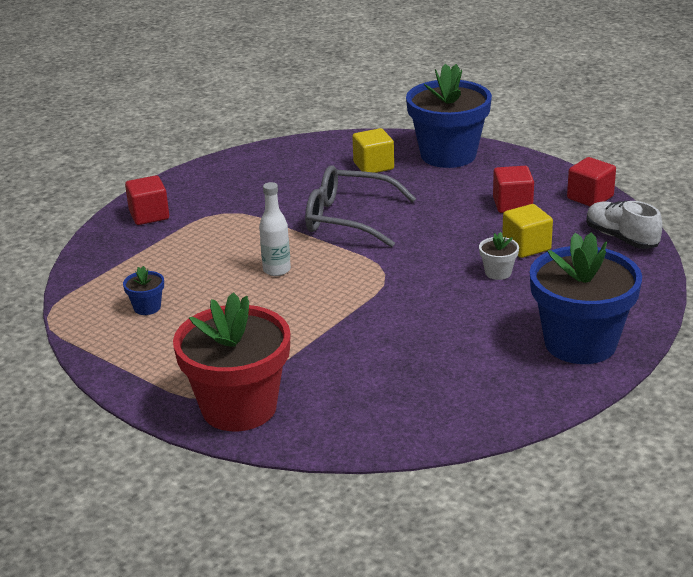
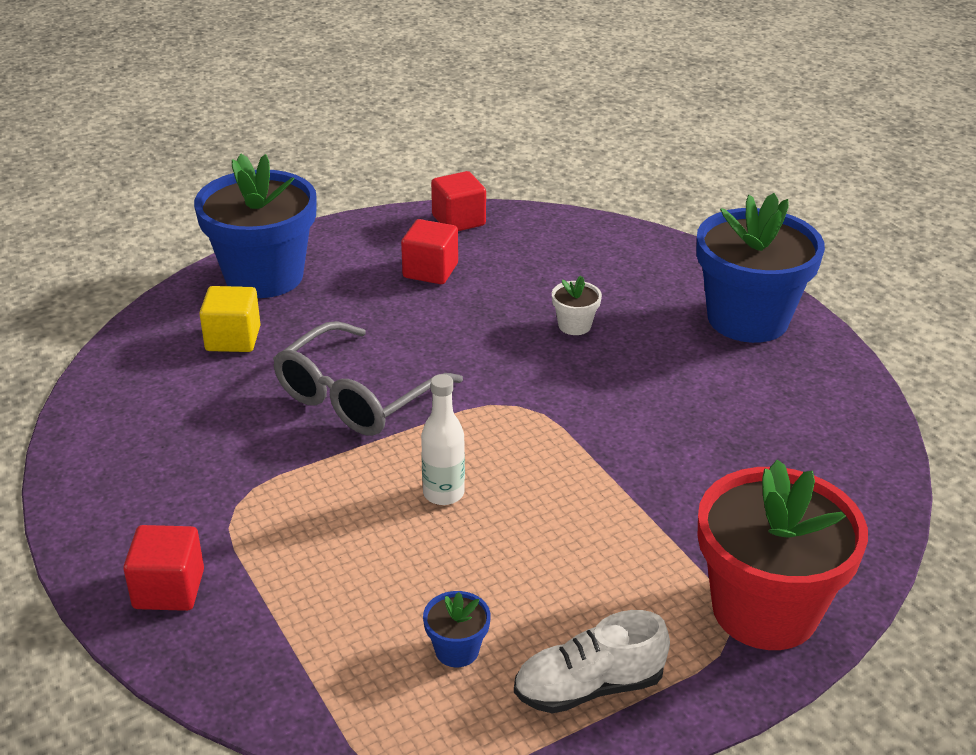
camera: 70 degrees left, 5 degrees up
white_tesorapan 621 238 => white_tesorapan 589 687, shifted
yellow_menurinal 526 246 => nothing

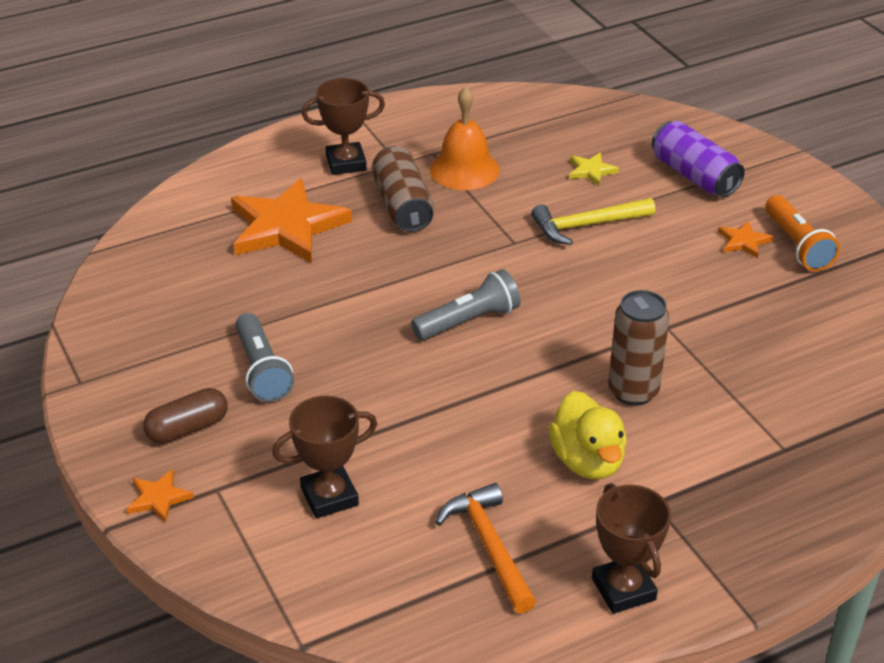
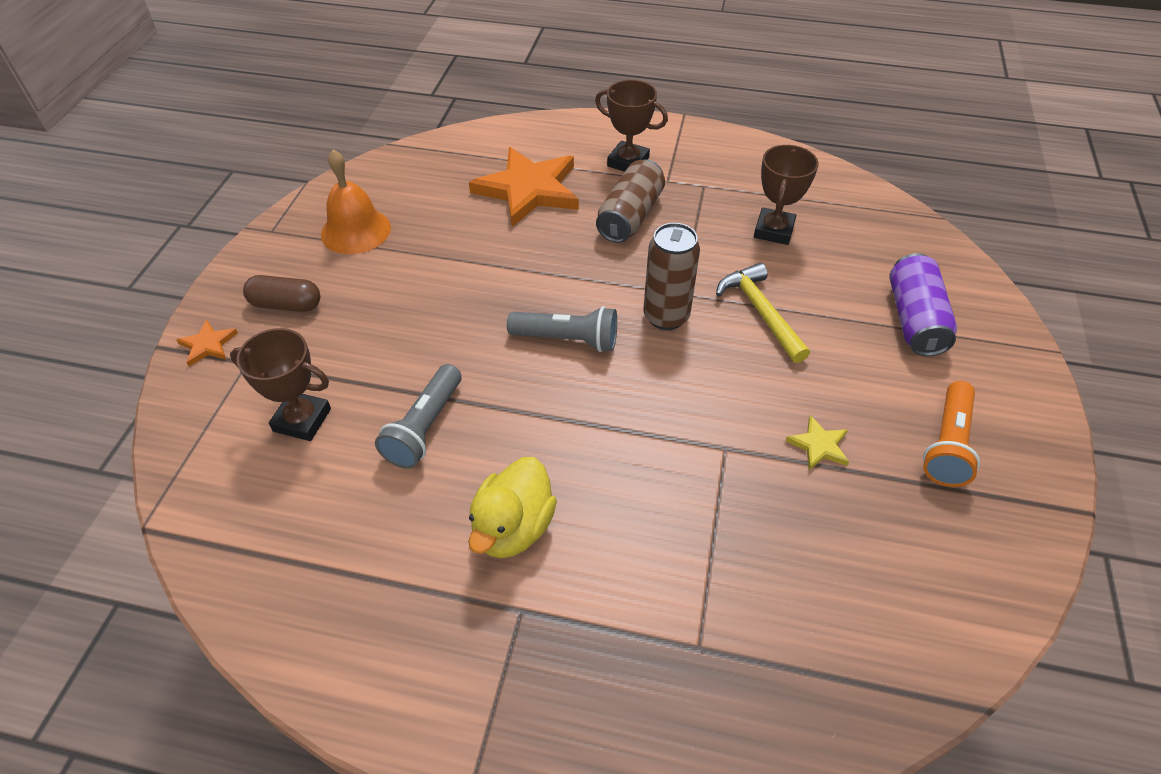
camera: 40 degrees right, 10 degrees up
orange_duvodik 464 169 => orange_duvodik 356 231, shifted
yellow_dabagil 591 171 => yellow_dabagil 819 445, shifted
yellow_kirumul 587 225 => yellow_kirumul 761 312, 45 degrees clockwise
orange_dabagil 743 241 => nothing
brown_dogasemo 633 391 => brown_dogasemo 666 316, shifted
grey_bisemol 262 370 => grey_bisemol 424 427, shifted
orange_kirumul 489 547 => nothing
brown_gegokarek 623 589 => brown_gegokarek 773 230, shifted

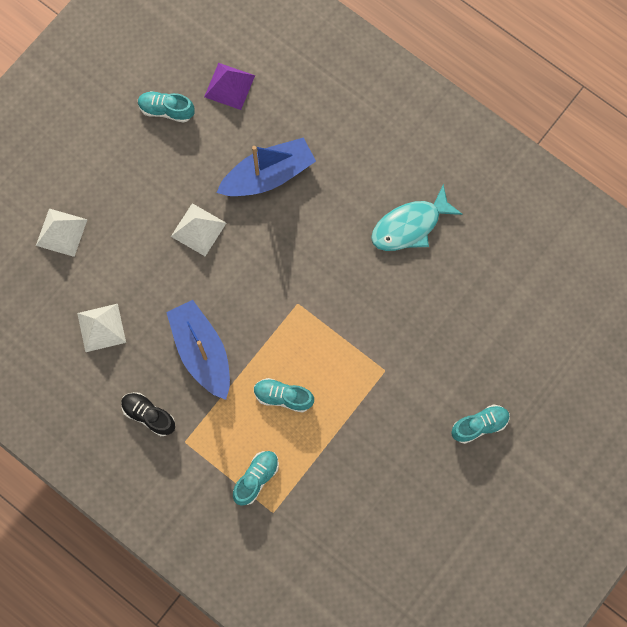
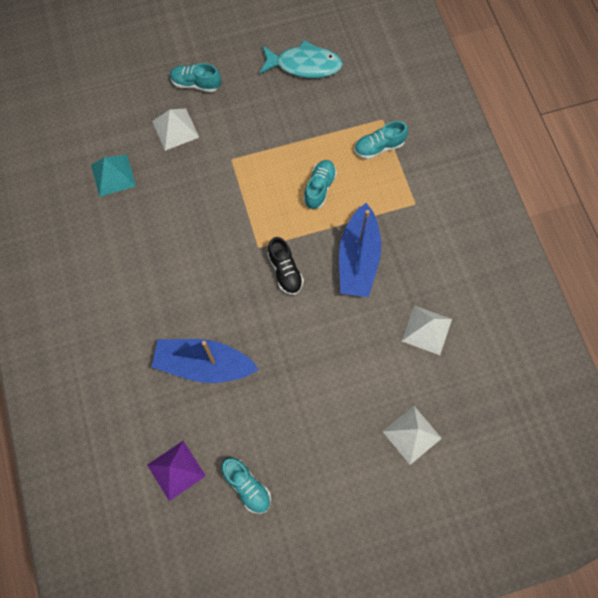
camera: 145 degrees left, 5 degrees down
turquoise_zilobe 410 226 => turquoise_zilobe 304 65, shifted
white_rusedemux 198 229 => white_rusedemux 175 129, shifted
turquoise_tesorapan 283 397 => turquoise_tesorapan 319 188, 120 degrees counterclockwise
black_tesorapan 149 415 => black_tesorapan 285 271, shifted
nothing => turquoise_rusedemux 113 175

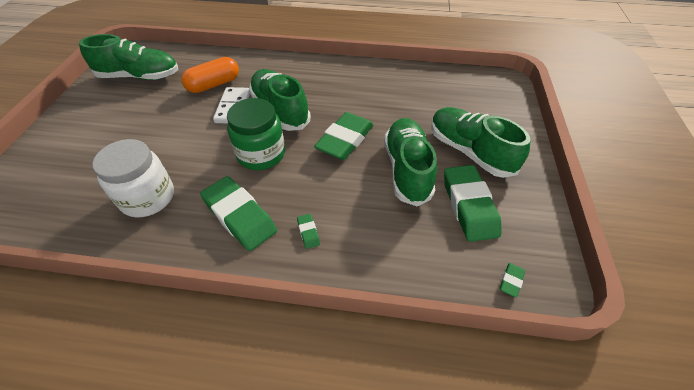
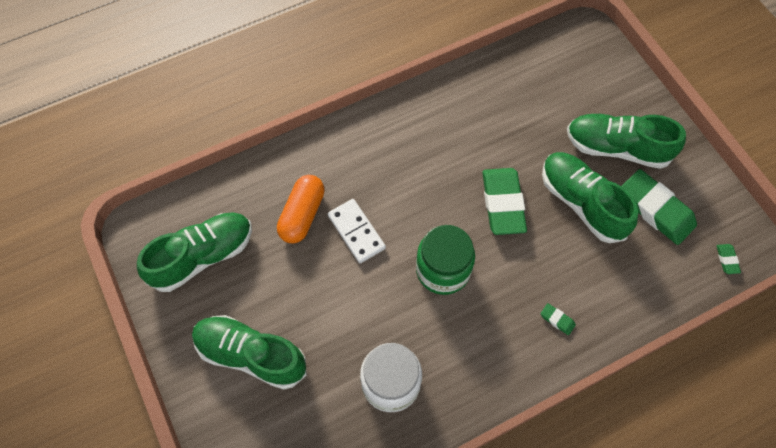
camera: 35 degrees left, 15 degrees up
green_tesorapan 280 110 => green_tesorapan 251 355, shifted
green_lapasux 240 216 => nothing

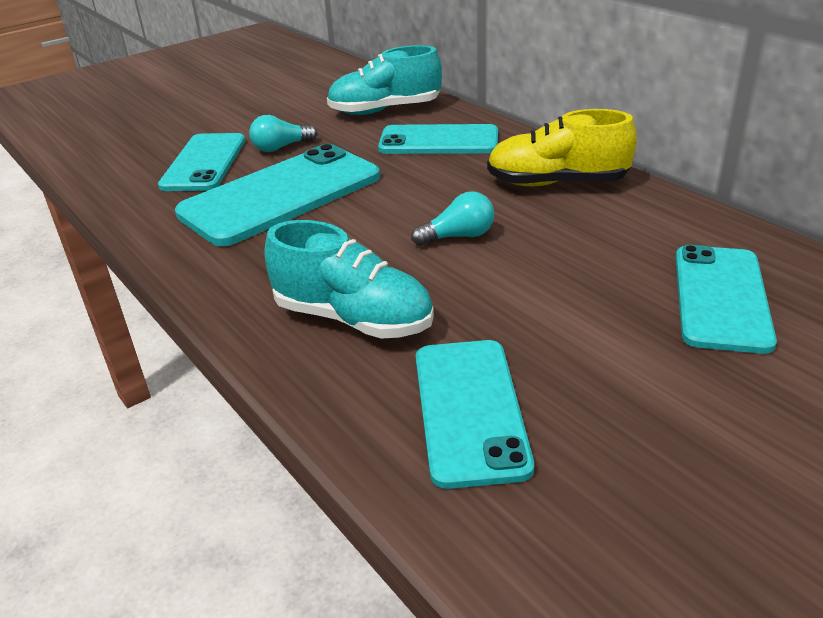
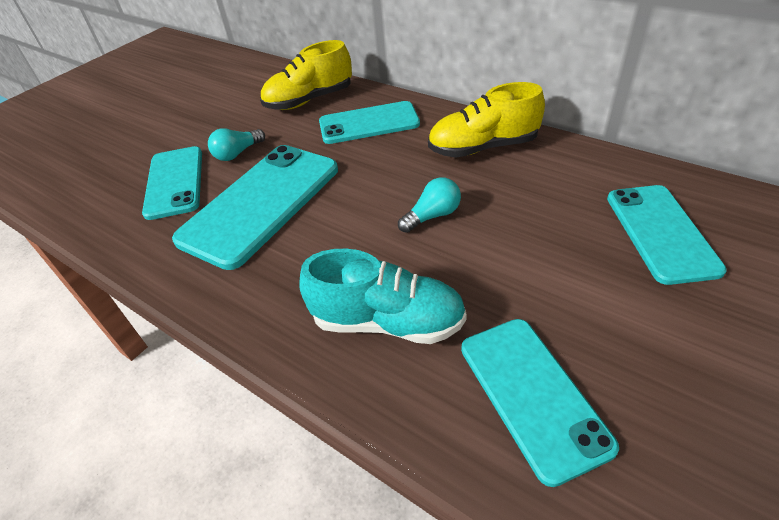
camera: 15 degrees left, 10 degrees up
turquoise_tesorapan 385 110 => yellow_tesorapan 309 100

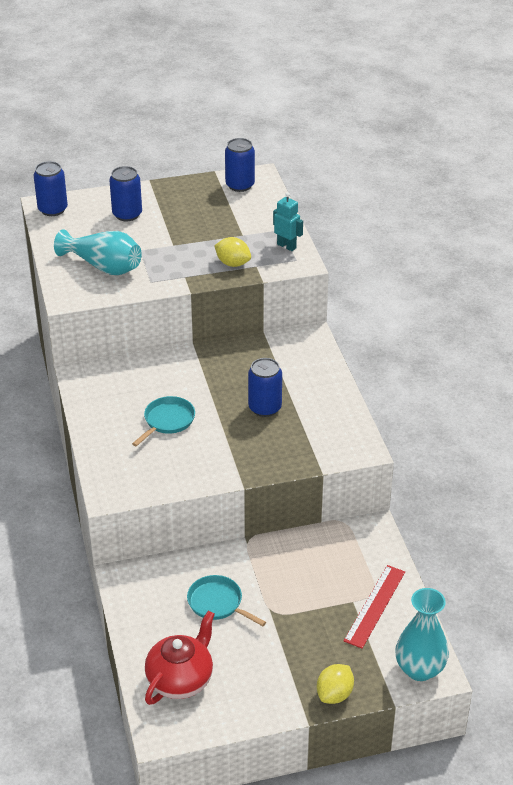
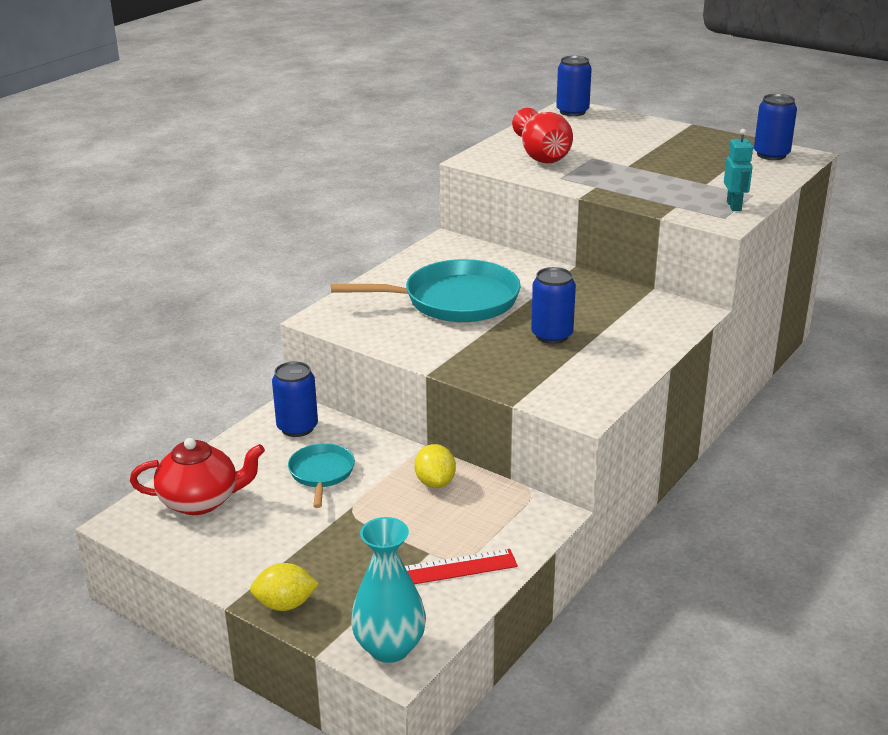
camera: 50 degrees right, 10 degrees down
blue_dogasemo 127 214 => blue_dogasemo 297 427, shifted
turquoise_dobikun 104 266 => red_dobikun 541 155
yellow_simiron 233 263 => yellow_simiron 435 482, shifted
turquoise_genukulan 167 421 => turquoise_genukulan 454 301, x1.90

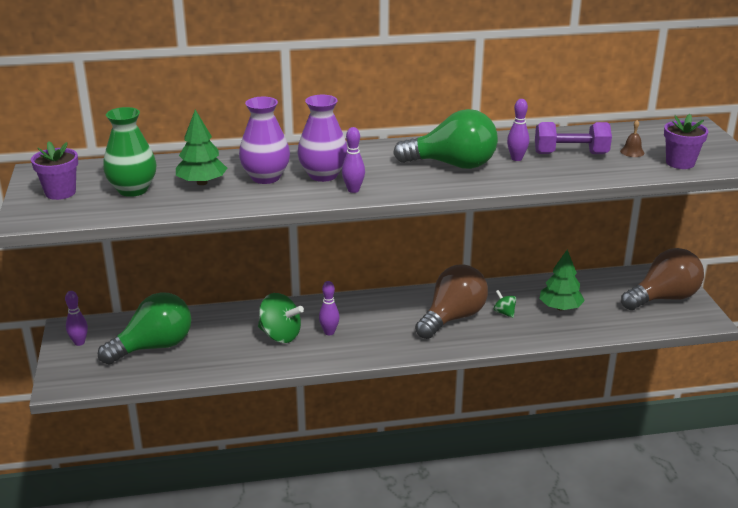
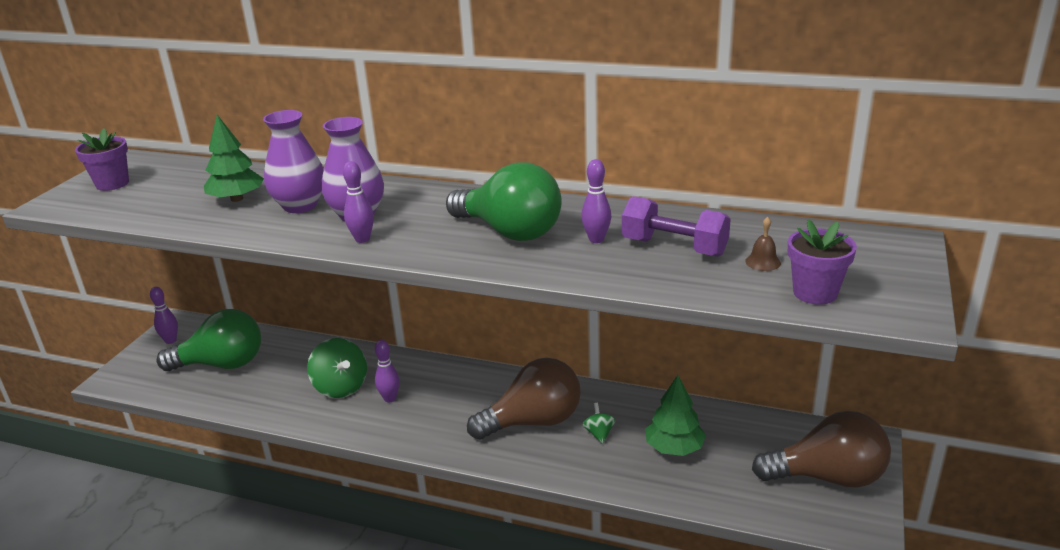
camera: 30 degrees right, 0 degrees up
green_dobikun 133 190 => nothing

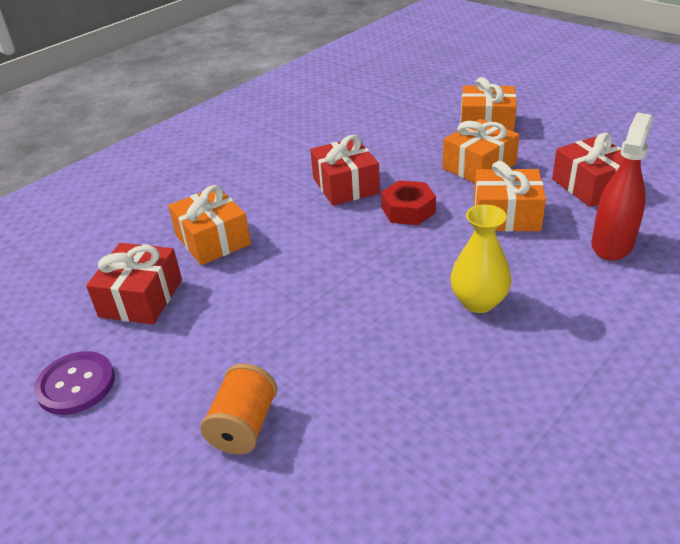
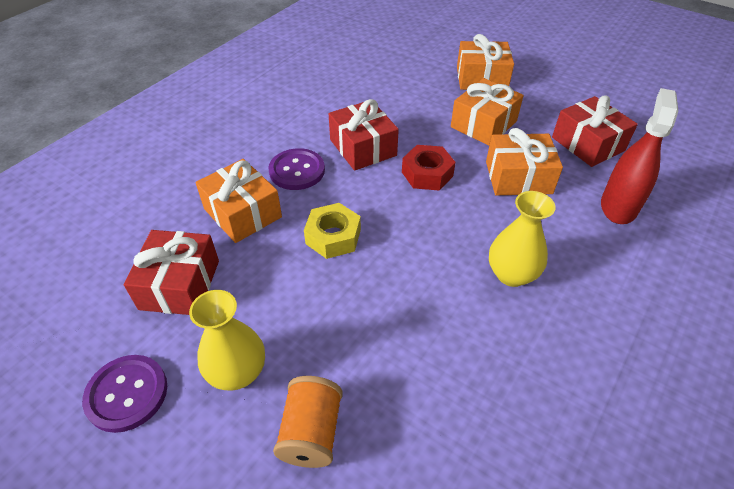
camera: 10 degrees left, 10 degrees up
nothing => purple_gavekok 297 171
nothing => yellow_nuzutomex 333 237
nothing => yellow_dobikun 237 372

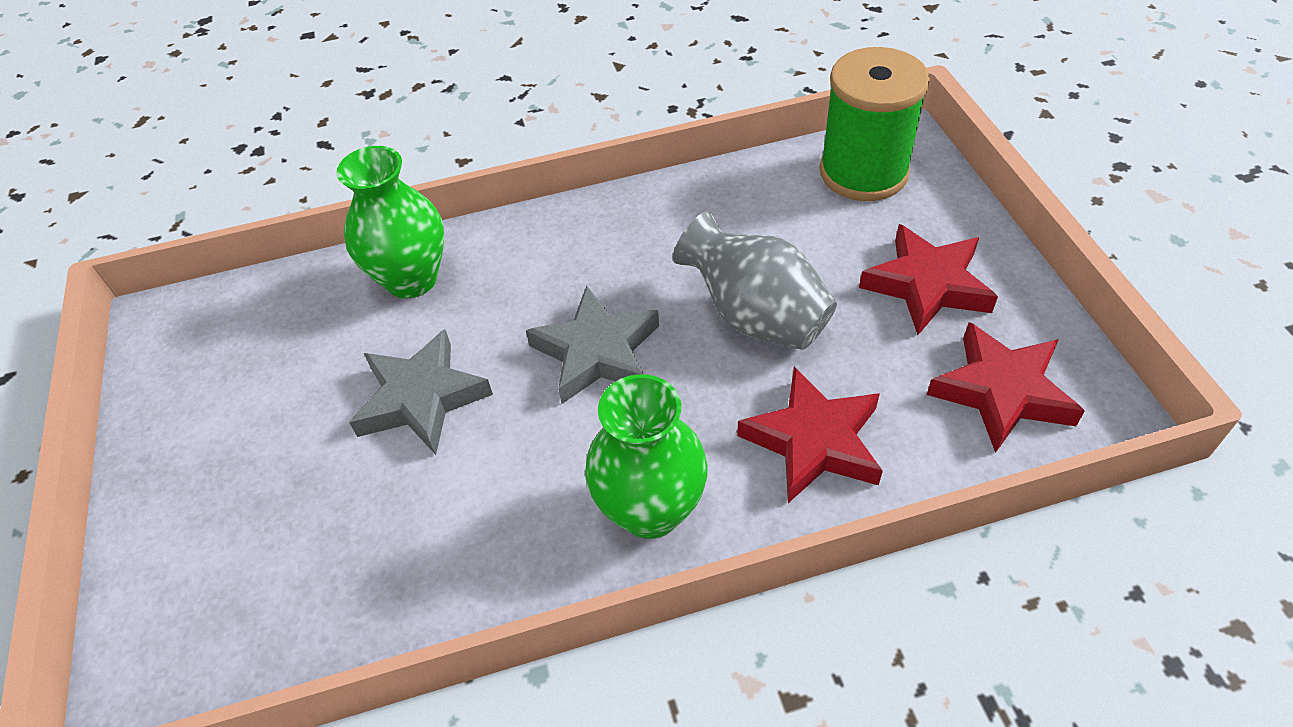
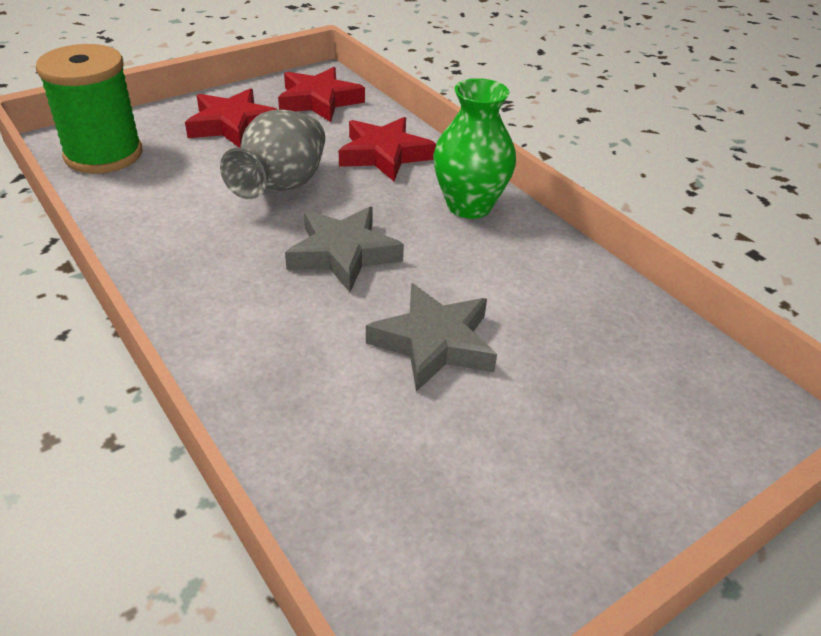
camera: 115 degrees left, 10 degrees down
green_dobikun 411 279 => nothing

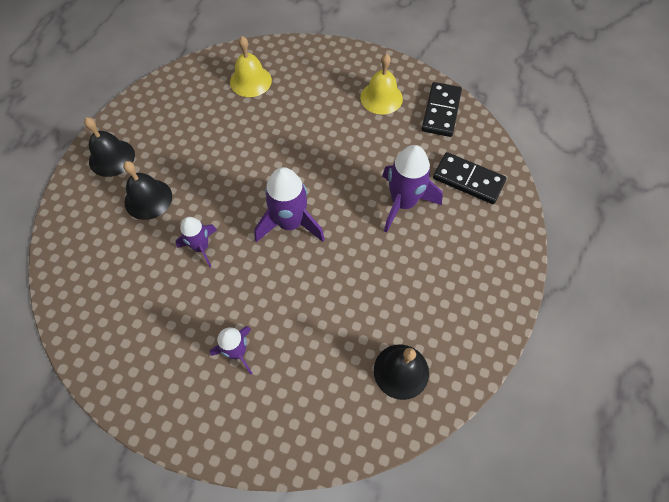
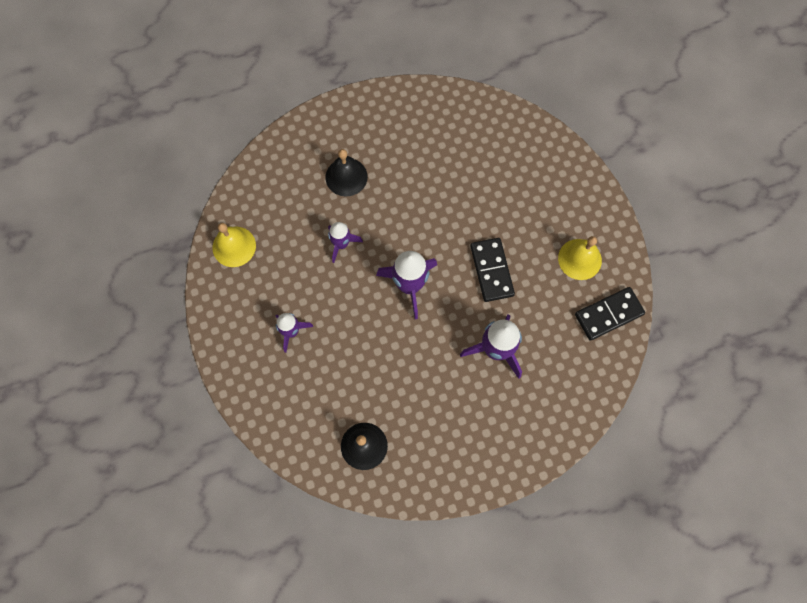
camera: 50 degrees right, 10 degrees up
yellow_duvodik 250 81 => yellow_duvodik 234 246, shifted
black_duvodik 112 158 => nothing
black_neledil 468 180 => black_neledil 492 270, shifted

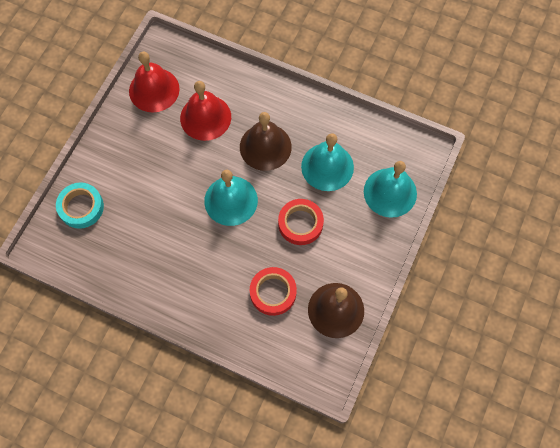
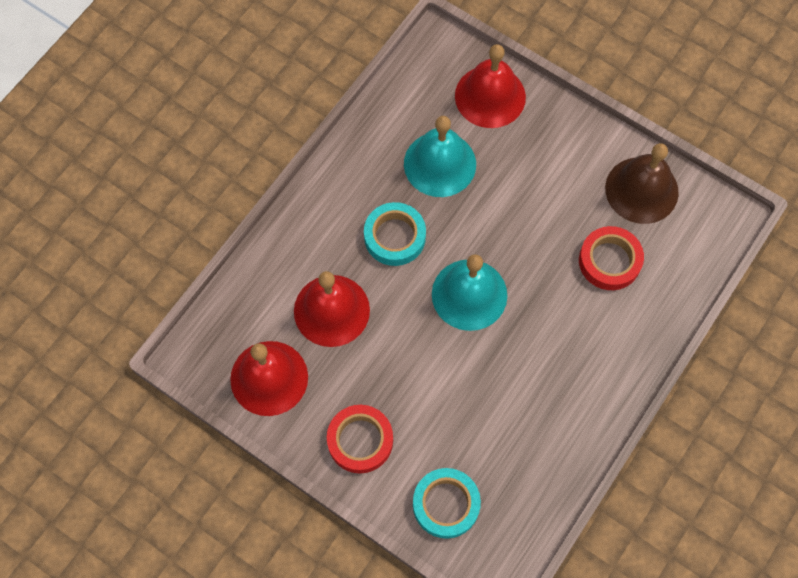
camera: 80 degrees left, 0 degrees up
brown_duvodik 265 147 => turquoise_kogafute 395 237
turquoise_duvodik 390 192 => red_duvodik 490 96
red_kogafute 300 223 => red_kogafute 360 440, shifted

